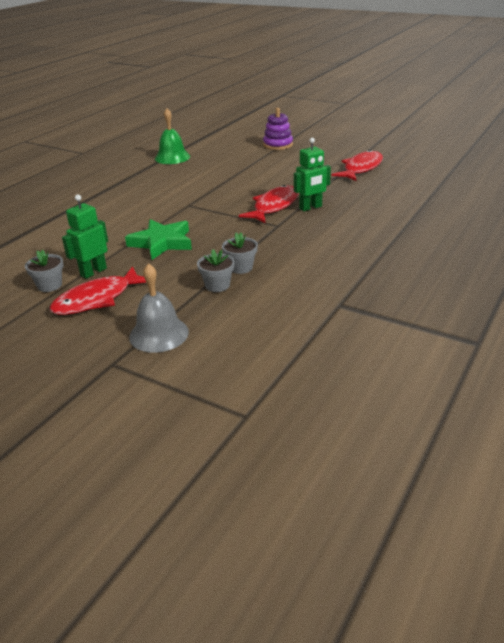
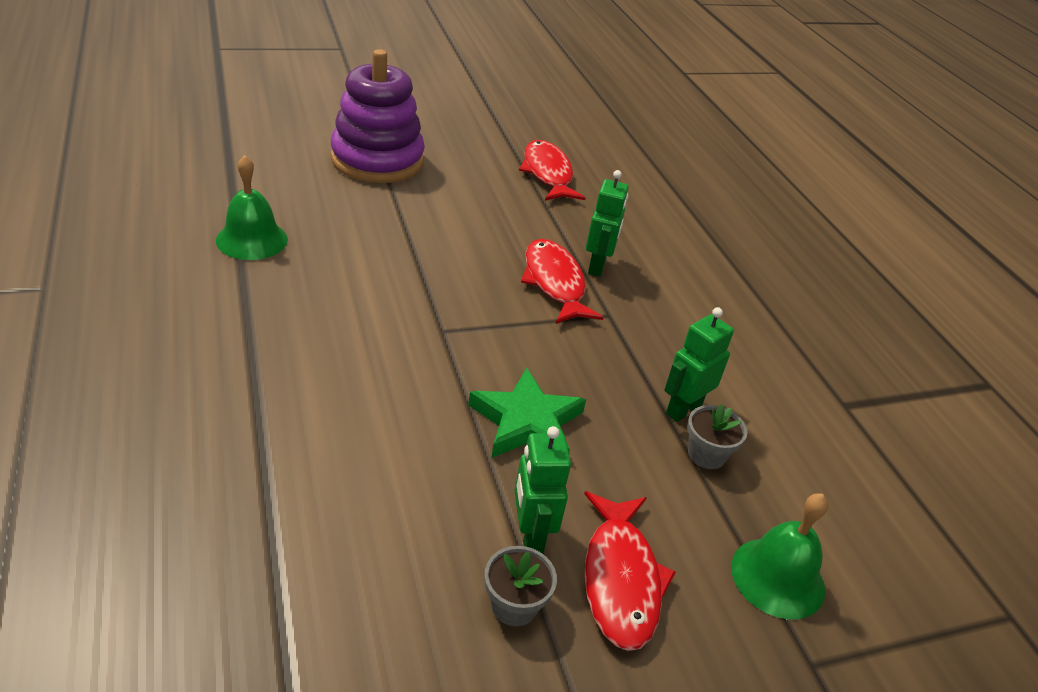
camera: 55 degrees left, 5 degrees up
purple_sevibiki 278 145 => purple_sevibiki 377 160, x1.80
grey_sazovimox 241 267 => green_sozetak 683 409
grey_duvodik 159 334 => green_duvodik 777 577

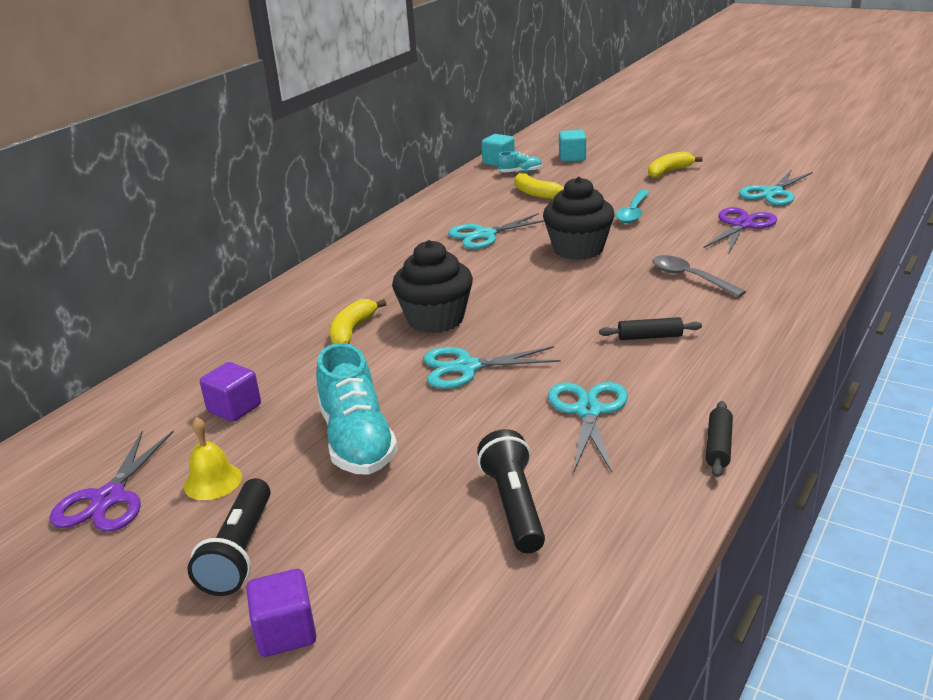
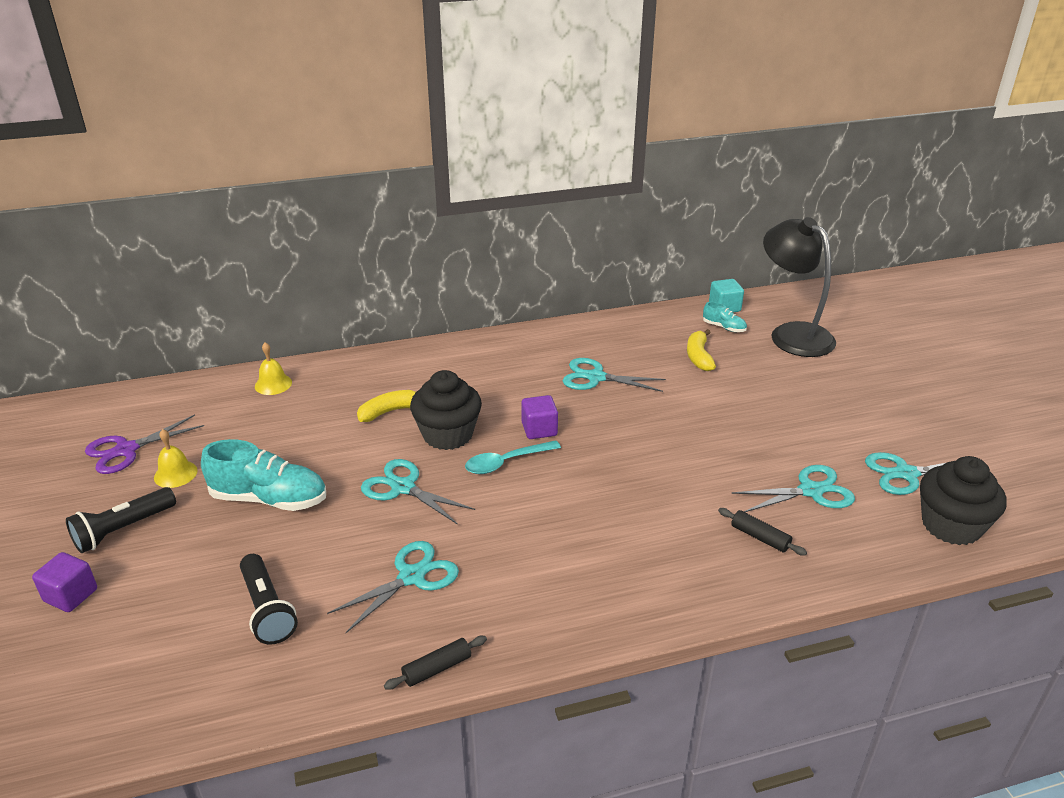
camera: 40 degrees right, 5 degrees up
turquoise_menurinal 572 158 => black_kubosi 792 334
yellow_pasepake 669 172 => nothing
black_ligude 578 249 => black_ligude 951 525, shifted
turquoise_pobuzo 633 212 => turquoise_pobuzo 506 462, shifted
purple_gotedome 741 225 => turquoise_gotedome 810 491
grey_pobuzo 690 278 => nothing
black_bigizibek 650 337 => black_bigizibek 760 537, shifted
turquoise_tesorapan 357 441 => turquoise_tesorapan 269 499, 105 degrees counterclockwise
purple_menurinal 234 408 => purple_menurinal 539 429, shifted
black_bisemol 514 505 => black_bisemol 267 610, 120 degrees clockwise
nothing => yellow_duvodik 273 384

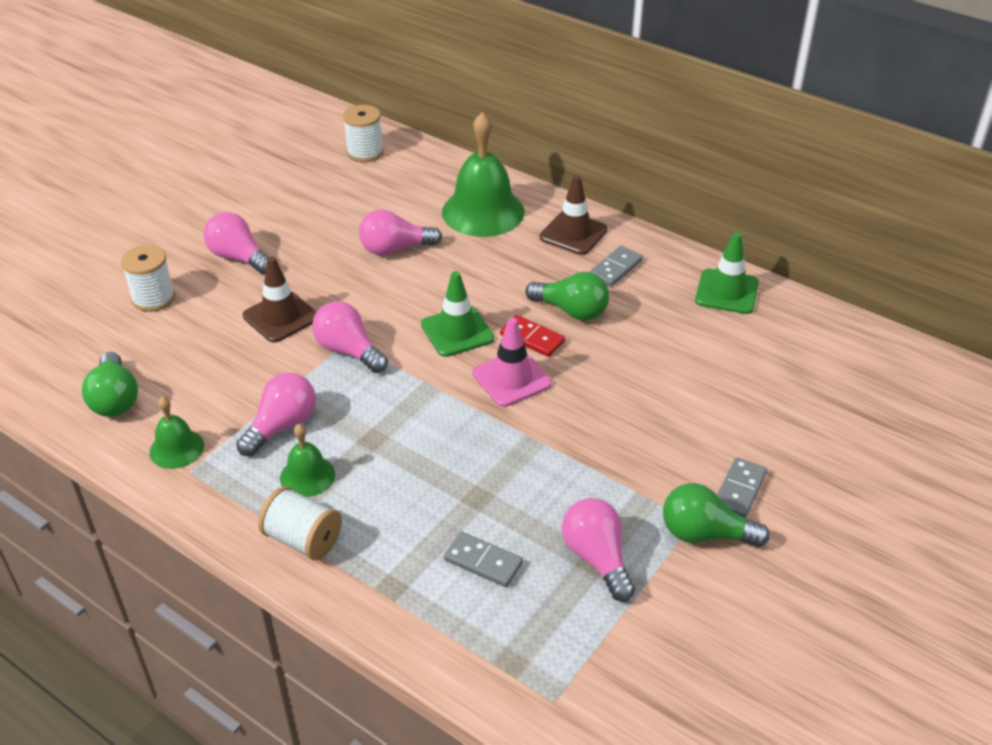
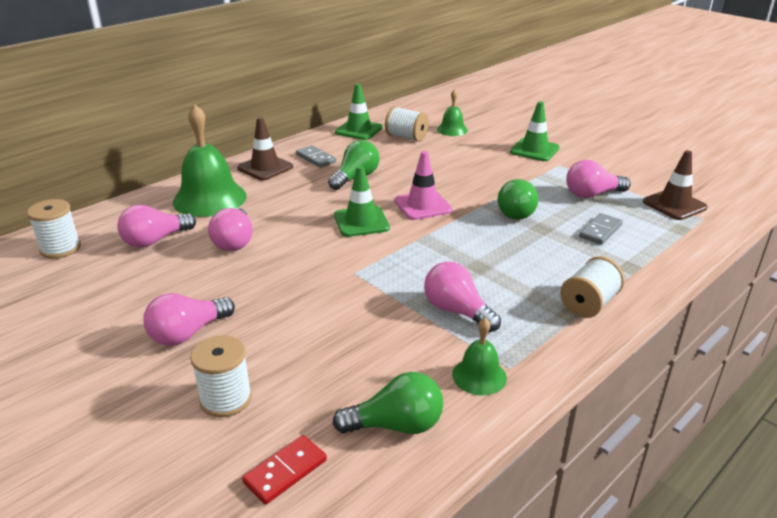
camera: 80 degrees left, 10 degrees down
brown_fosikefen 281 317 => brown_fosikefen 674 205, shifted
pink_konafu 349 351 => pink_konafu 155 240, shifted
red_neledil 532 338 => red_neledil 285 471, shifted
green_duvodik 307 476 => green_duvodik 452 130, shifted
grey_neledil 739 490 => green_fosikefen 534 150
green_konafu 705 534 => green_konafu 518 212, shifted
nothing => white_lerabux 406 137

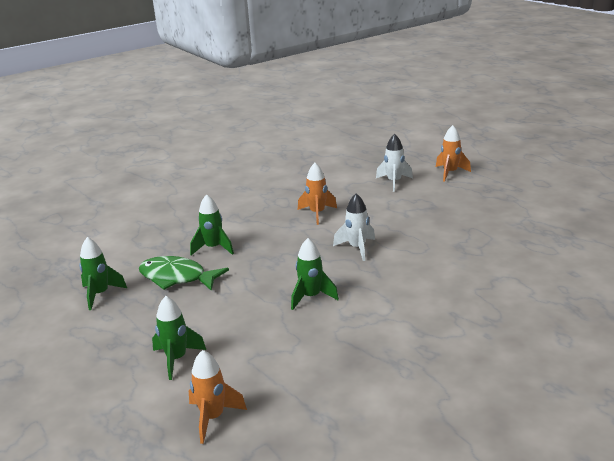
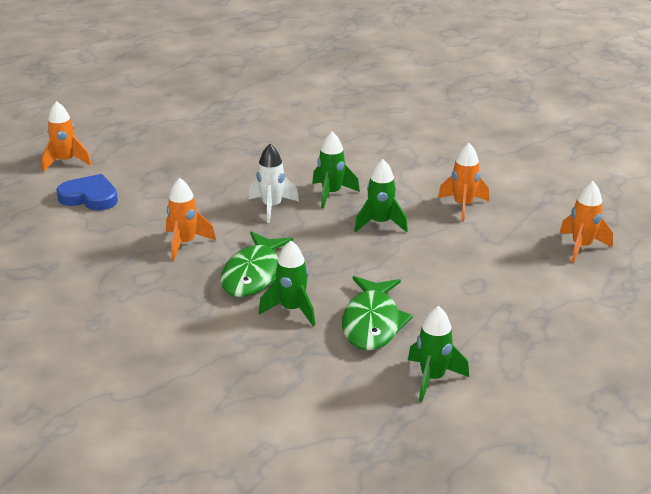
camera: 105 degrees left, 5 degrees up
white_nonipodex 394 182 => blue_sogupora 90 197
green_nonipodex 176 359 => green_nonipodex 331 194, shifted
nothing => orange_nonipodex 463 206
nothing => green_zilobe 254 274

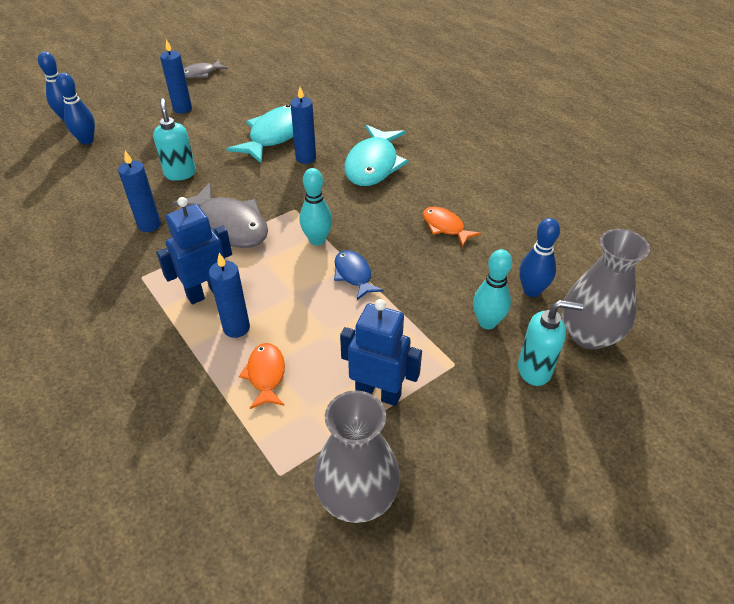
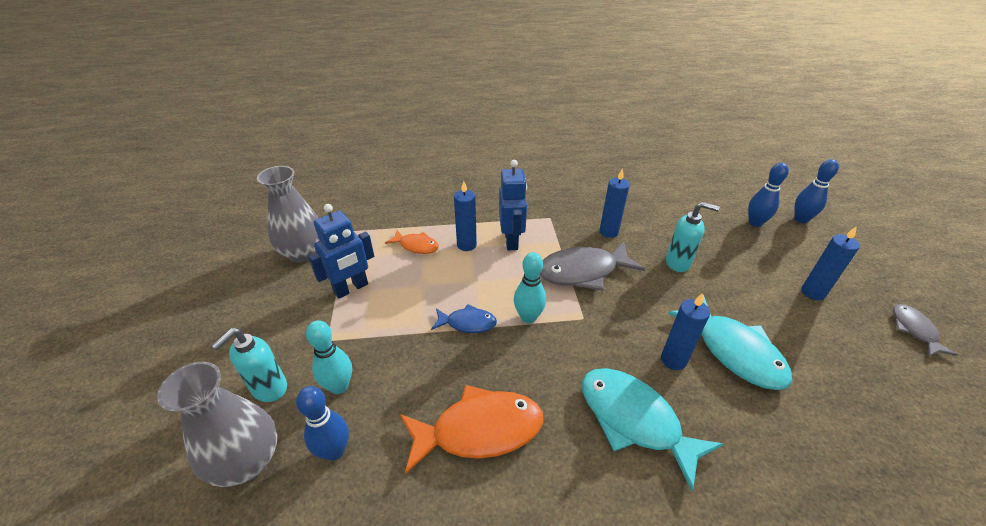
camera: 120 degrees right, 5 degrees down
orange_zilobe 445 227 => orange_zilobe 479 430, x1.82

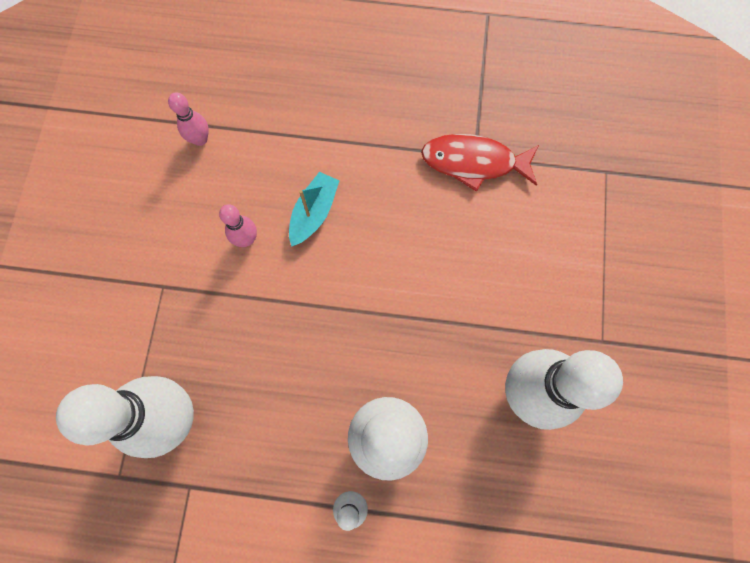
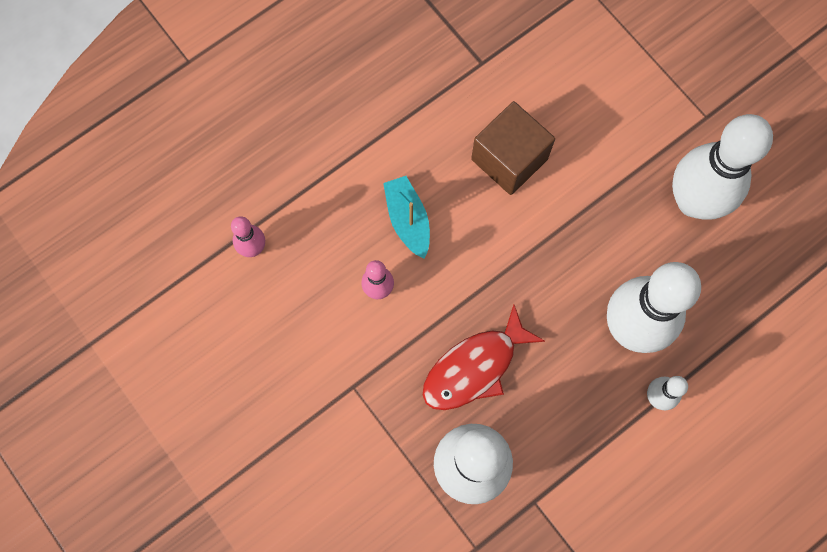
camera: 45 degrees left, 0 degrees up
red_zilobe 474 162 => red_zilobe 475 367, shifted
nothing => brown_menurinal 509 159

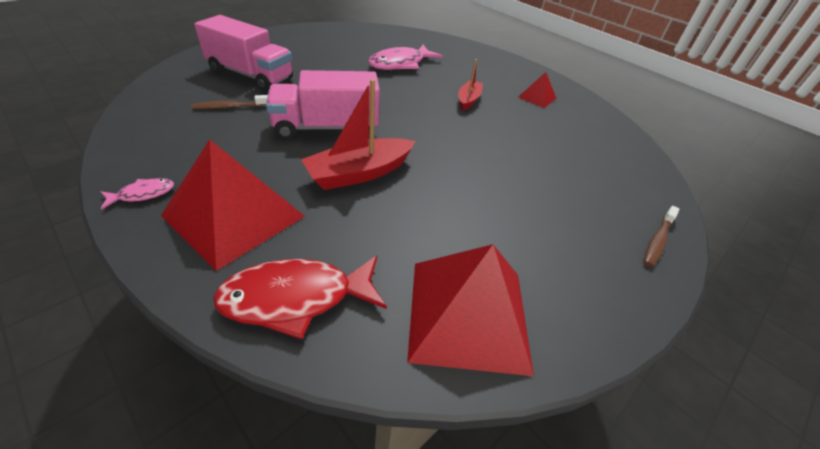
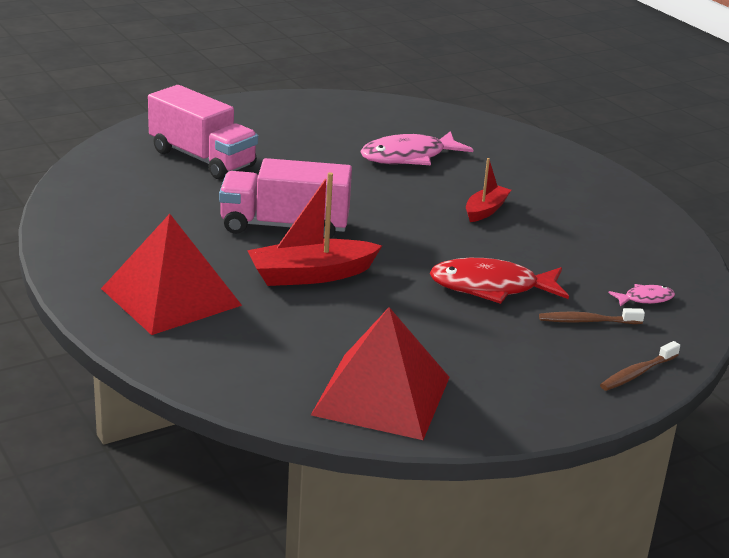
camera: 15 degrees right, 15 degrees down
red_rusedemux 537 97 => nothing
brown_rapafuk 230 107 => brown_rapafuk 587 321, shifted
pink_zilobe 143 194 => pink_zilobe 645 299, shifted
red_zilobe 296 298 => red_zilobe 491 287, shifted

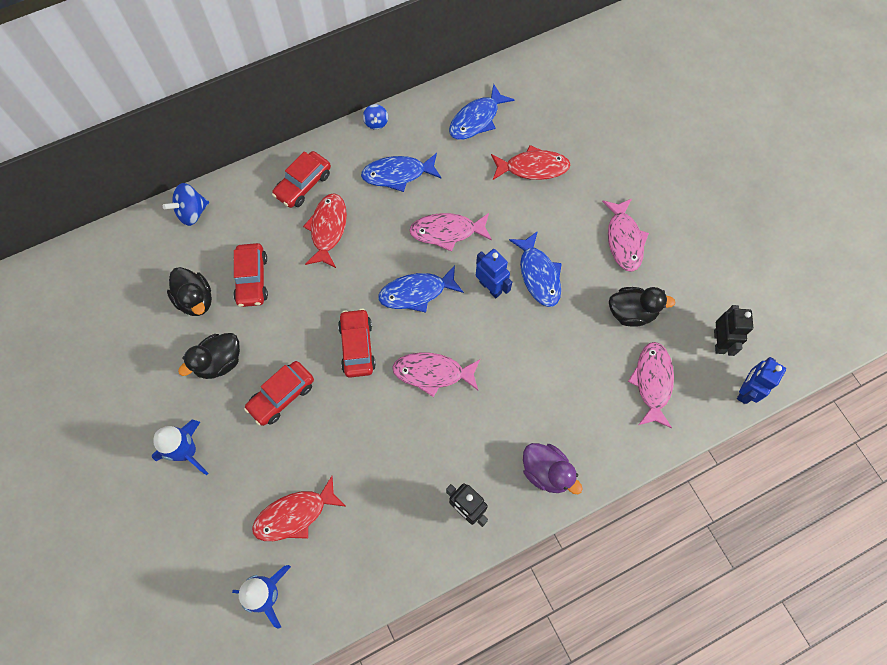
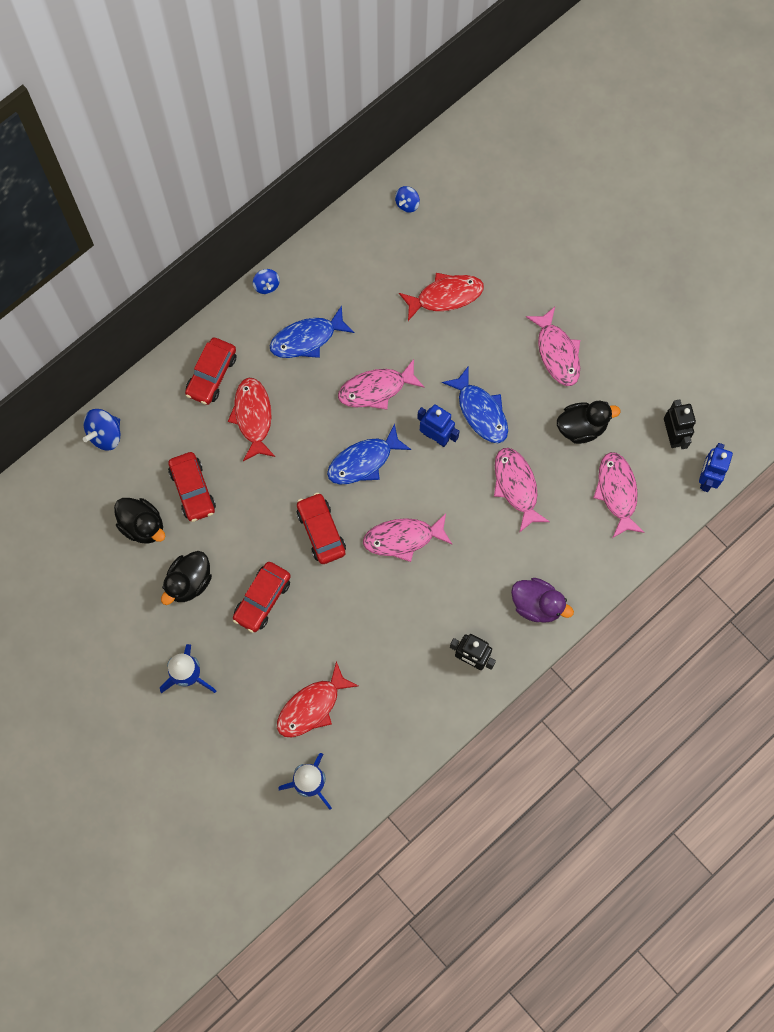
camera: 15 degrees left, 5 degrees up
blue_zilobe 476 119 => nothing
nothing => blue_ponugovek 407 204
nothing => pink_zilobe 516 486

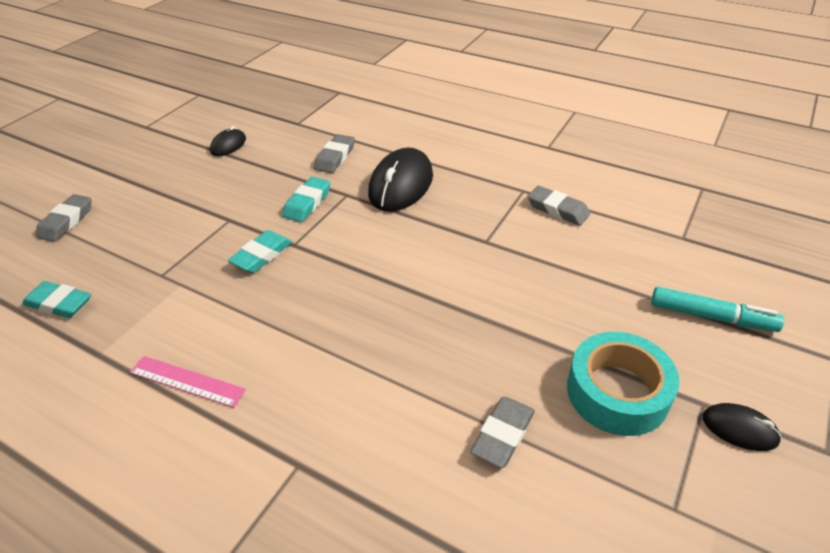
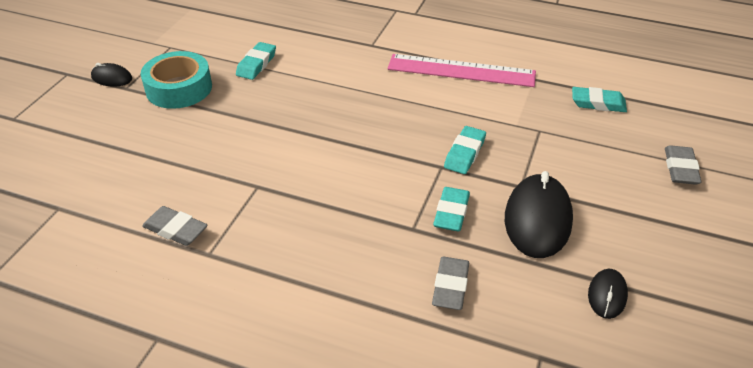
camera: 170 degrees right, 0 degrees up
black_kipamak 401 185 => black_kipamak 537 219, shifted
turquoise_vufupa 711 317 => nothing
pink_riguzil 187 381 => pink_riguzil 461 70, x1.81
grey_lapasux 502 435 => turquoise_lapasux 256 64

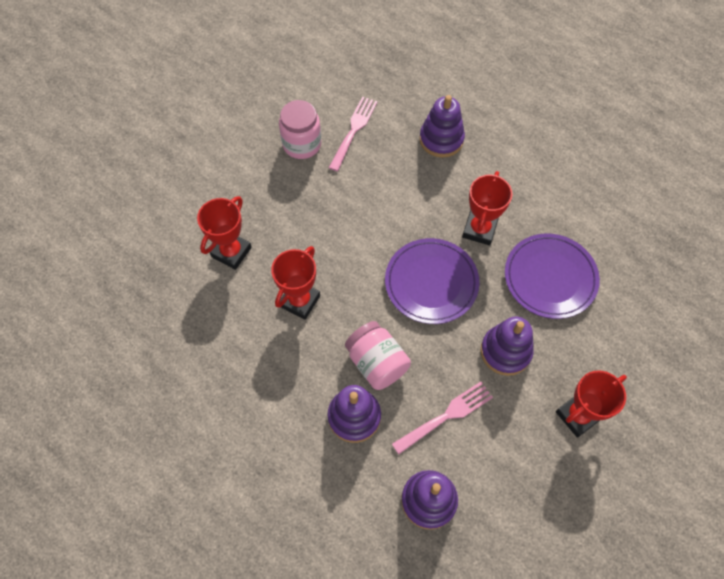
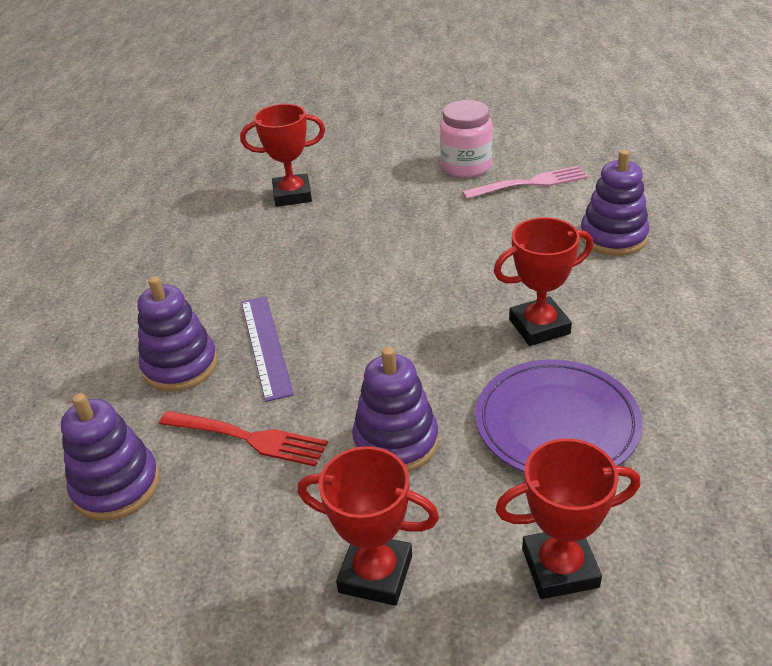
camera: 55 degrees right, 25 degrees down
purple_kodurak 431 283 => nothing
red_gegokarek 300 301 => red_gegokarek 560 567, shifted
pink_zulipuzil 377 363 => purple_riguzil 265 346
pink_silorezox 445 417 => red_silorezox 247 438

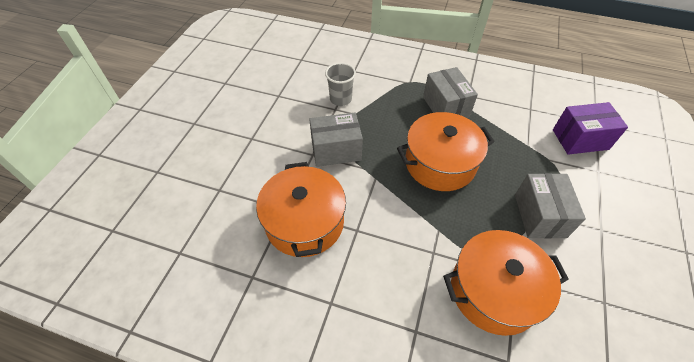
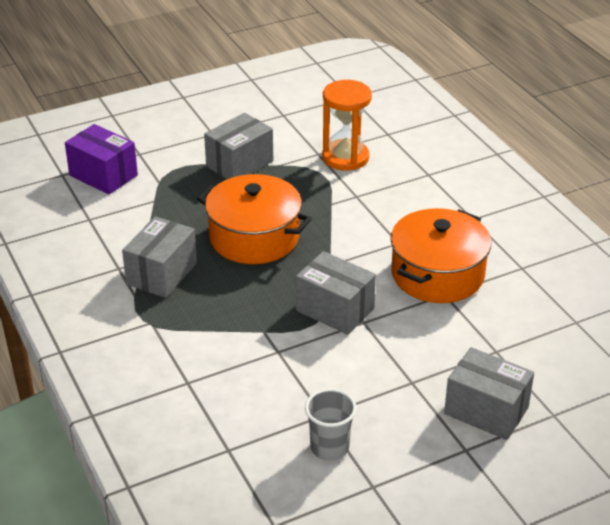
camera: 135 degrees left, 15 degrees down
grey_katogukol 340 99 => grey_katogukol 329 448, shifted
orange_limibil 494 291 => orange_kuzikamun 345 157
nothing => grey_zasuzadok 486 410

